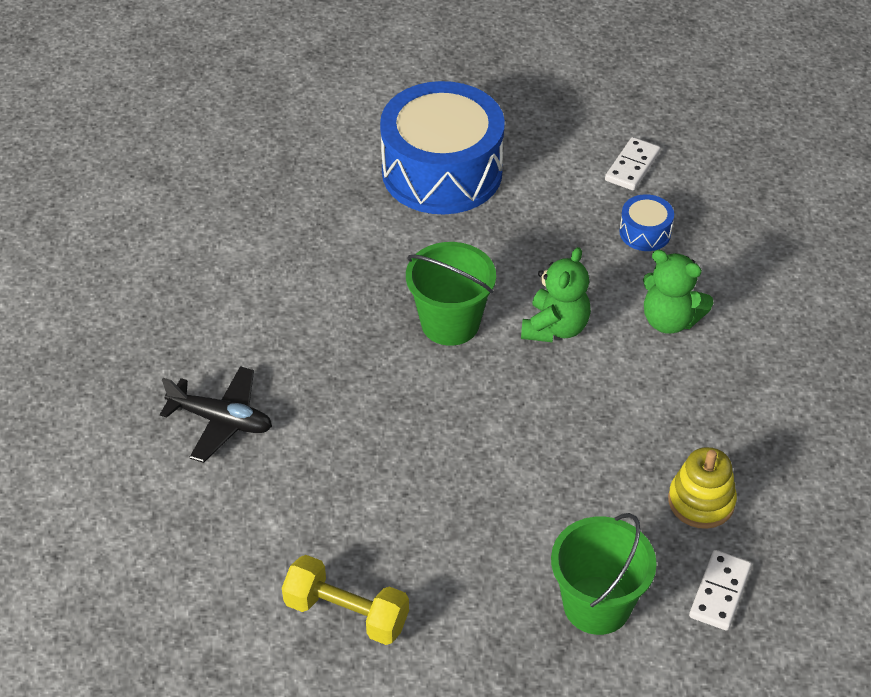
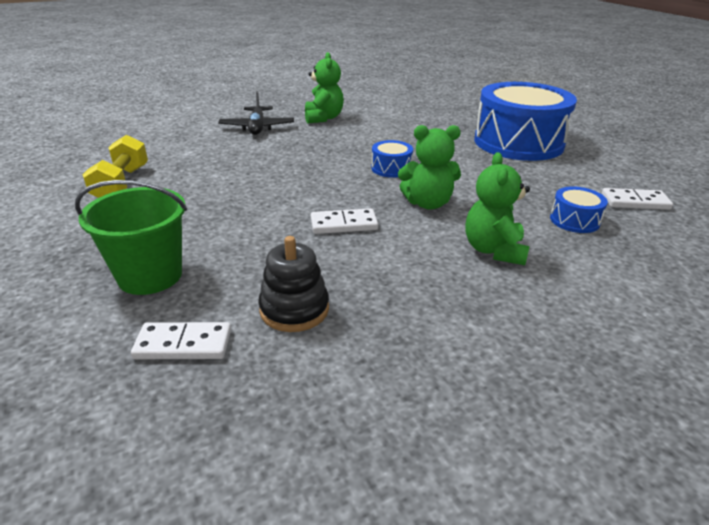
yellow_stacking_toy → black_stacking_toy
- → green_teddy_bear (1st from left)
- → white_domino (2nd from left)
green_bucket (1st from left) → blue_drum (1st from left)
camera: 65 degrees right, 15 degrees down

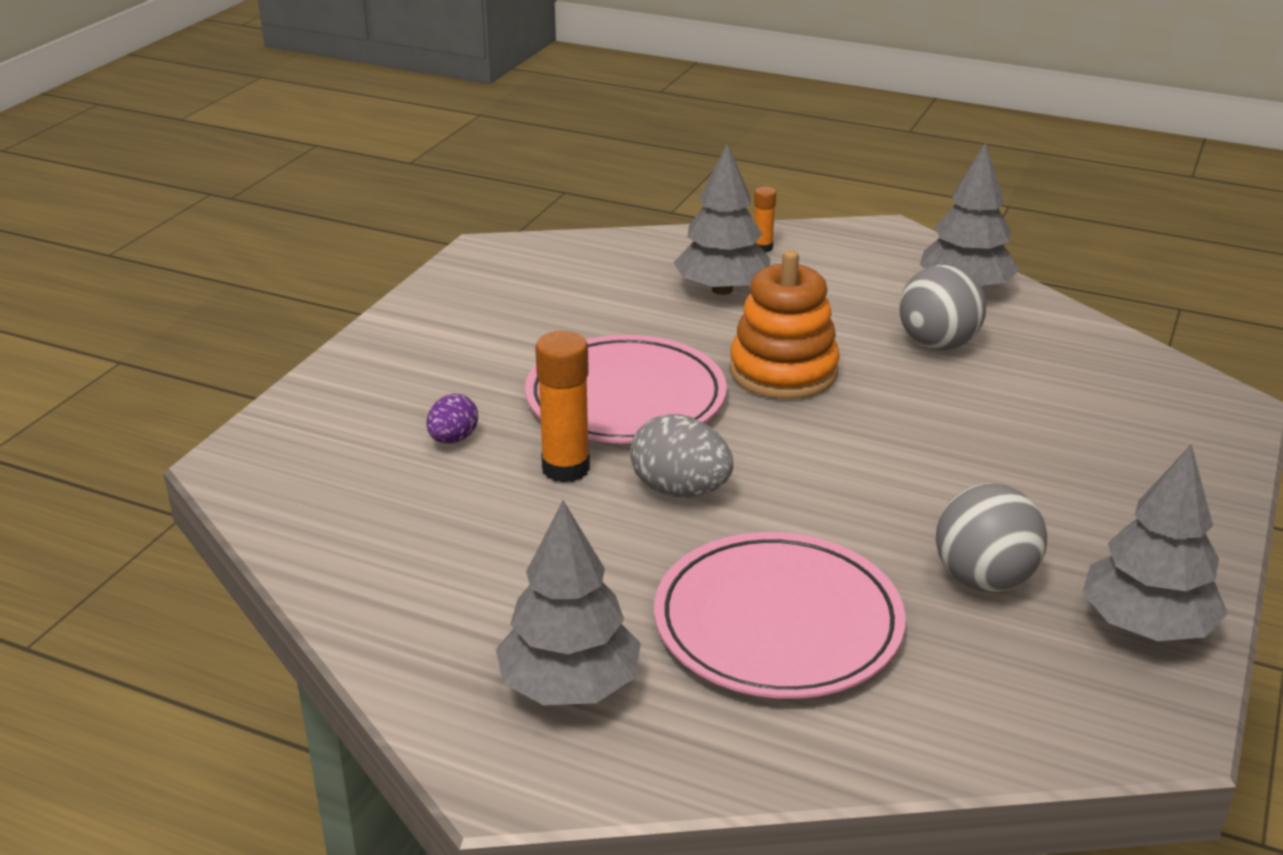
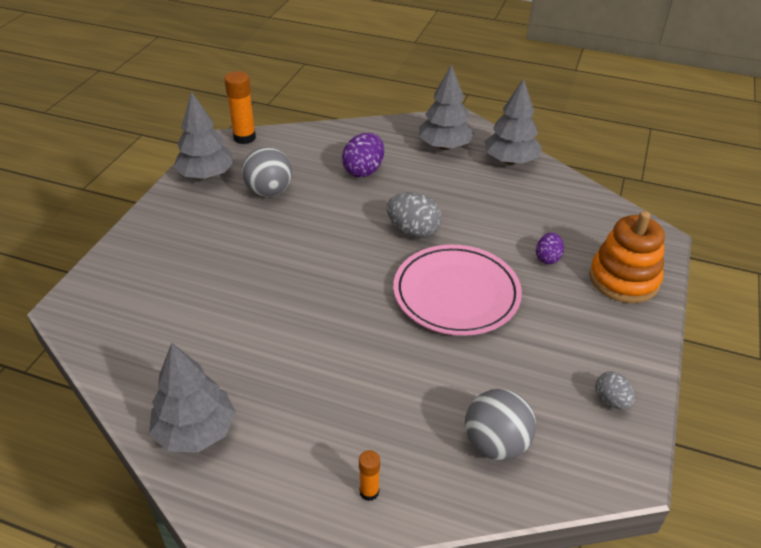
orange_glue_stick (1st from left), move
pink_plate (2nd from left) → purple_egg (1st from left)
grey_ball (1st from left in the first image) → grey_ball (2nd from left), move
grey_tree (2nd from left in the first image) → grey_tree (4th from left), move
orange_stacking_toy, move
- → grey_egg (2nd from left)
camera: 175 degrees right, 10 degrees up

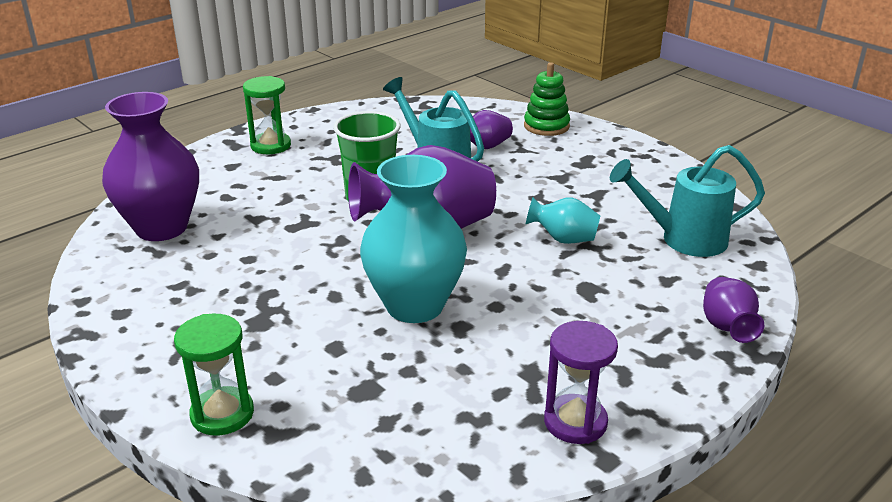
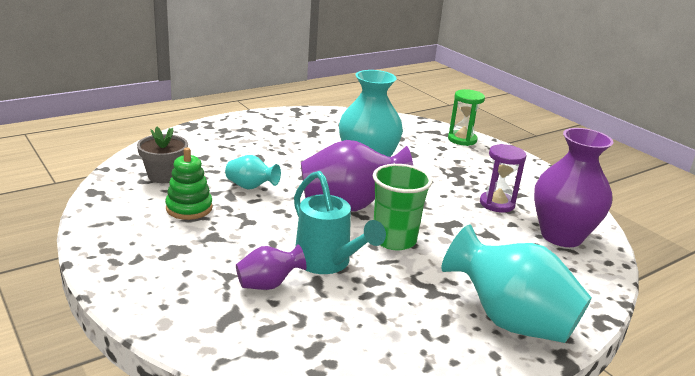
turquoise_watering_can (2nd from left) → grey_flower_pot
green_stacking_toy, move
green_hourglass (2nd from left) → turquoise_vase (3rd from left)
purple_hourglass, move
purple_vase (4th from left) → -
camera: 175 degrees left, 5 degrees down

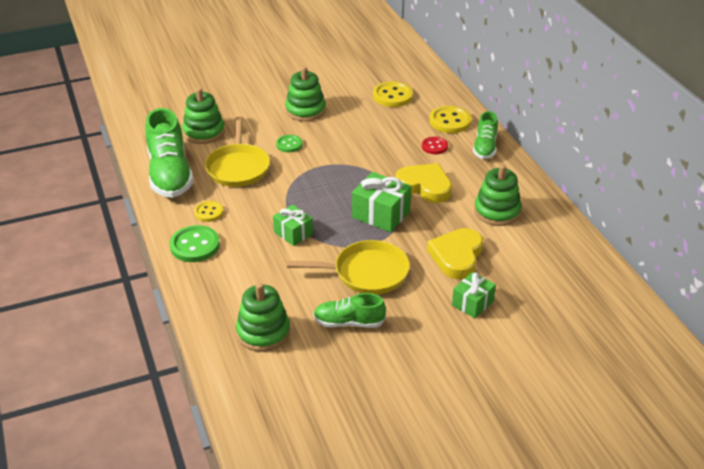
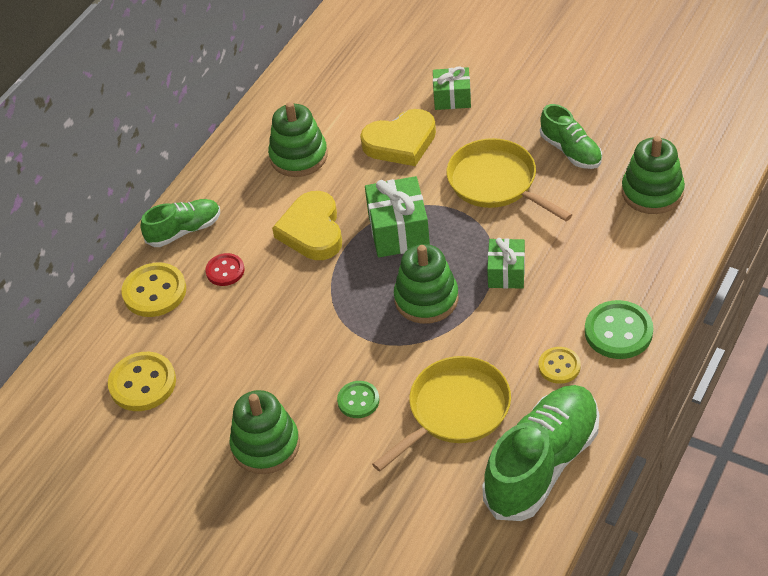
green_stacking_toy (1st from left in the first image) → green_stacking_toy (3rd from left), move
camera: 125 degrees left, 10 degrees up

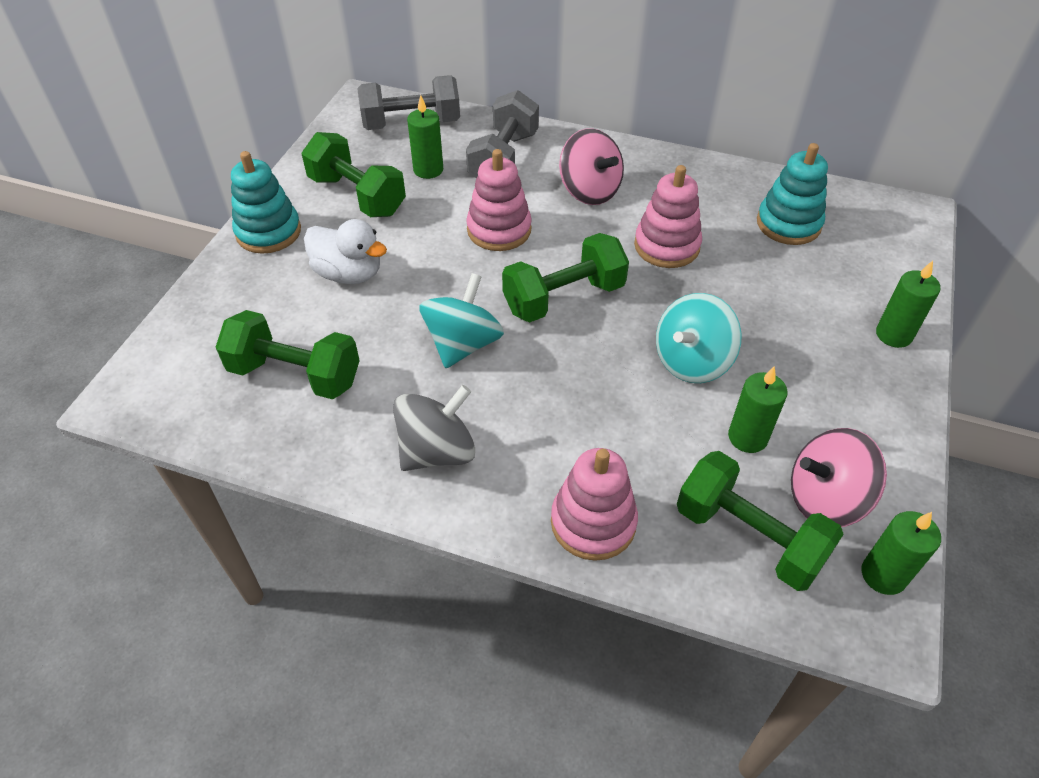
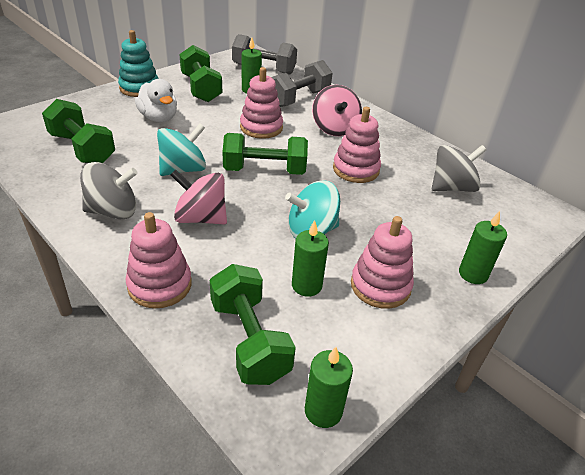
pink_spinning_top (2nd from left in the first image) → pink_spinning_top (1st from left), move
- → pink_stacking_toy (4th from left)
turquoise_stacking_toy (2nd from left) → grey_spinning_top (2nd from left)
camera: 25 degrees right, 10 degrees down

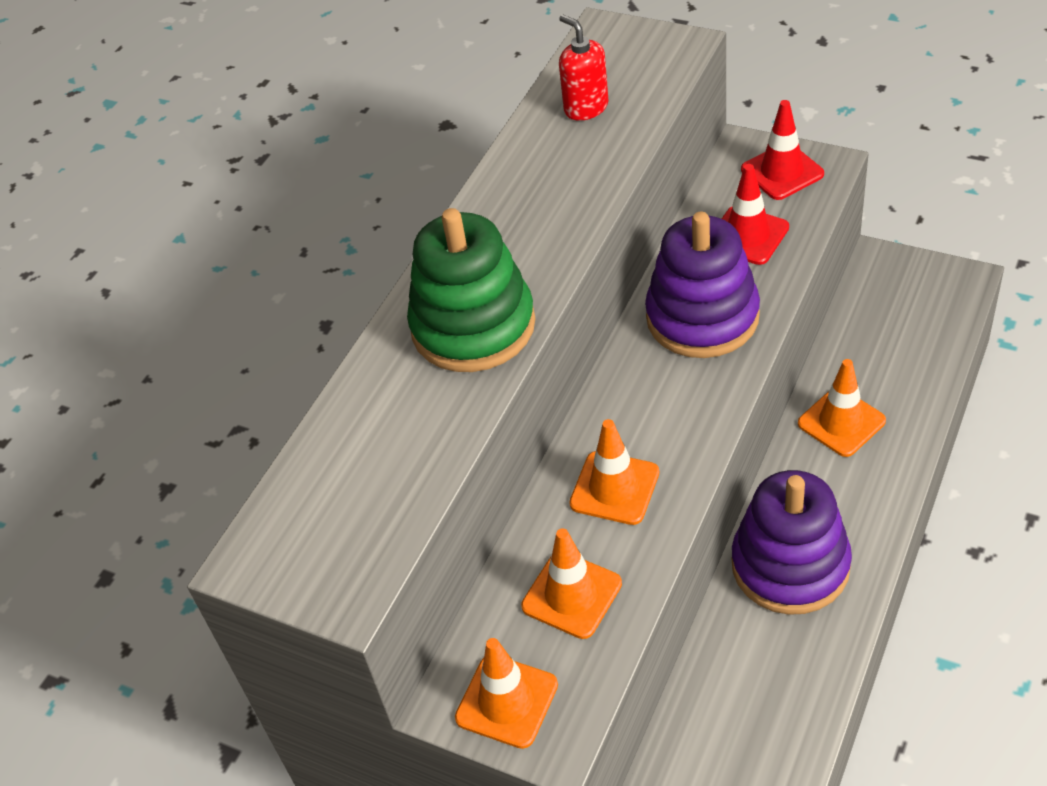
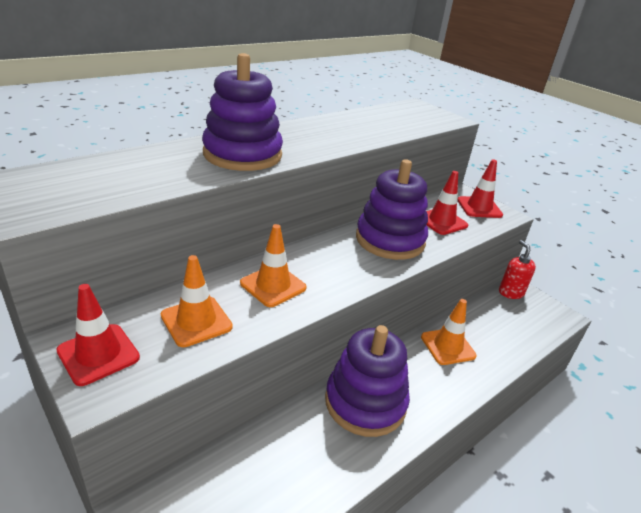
orange_traffic_cone (1st from left) → red_traffic_cone (1st from left)
green_stacking_toy → purple_stacking_toy (1st from left)
red_soap_dispenser, move
camera: 15 degrees right, 15 degrees down

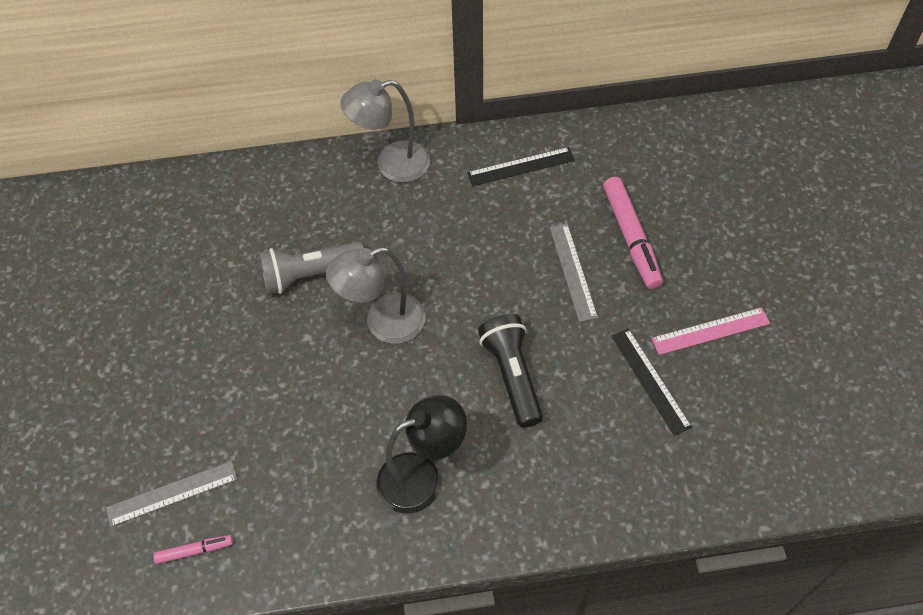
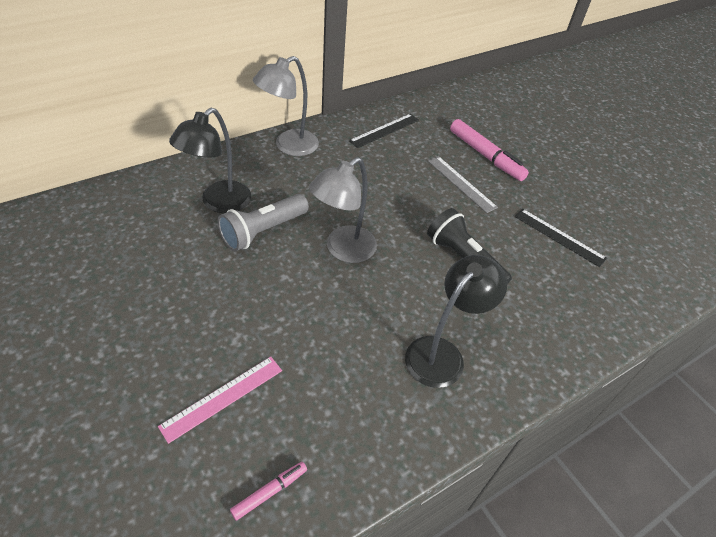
pink_ruler, move
- → black_lamp (1st from left)
grey_ruler (1st from left) → -
camera: 30 degrees left, 10 degrees down

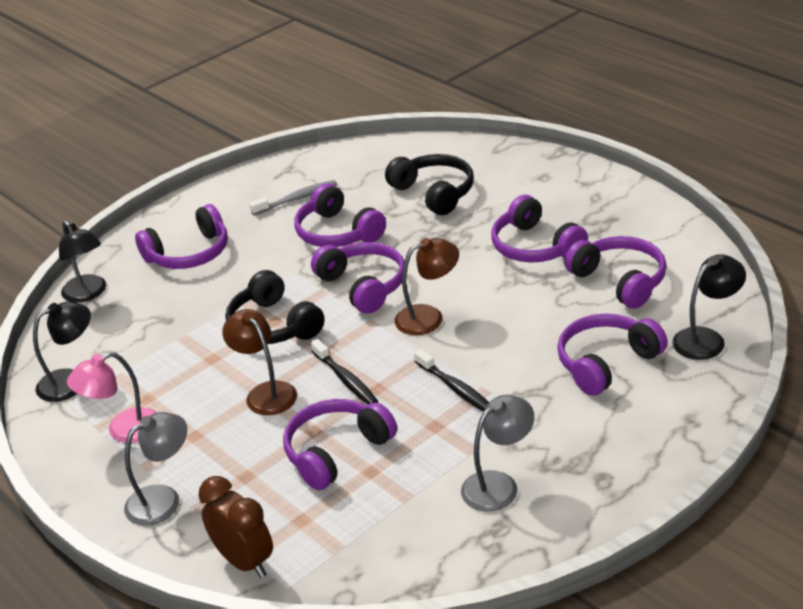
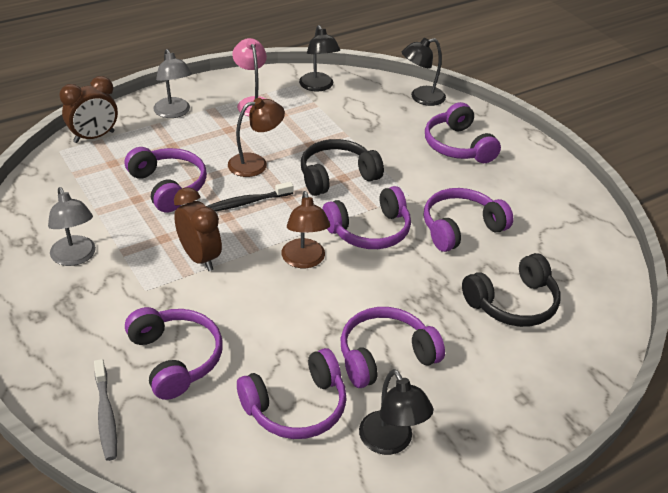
grey_toothbrush, move
black_toothbrush (2nd from left) → brown_clock (2nd from left)
black_lamp (3rd from left in the first image) → black_lamp (2nd from left), move
camera: 95 degrees right, 5 degrees up

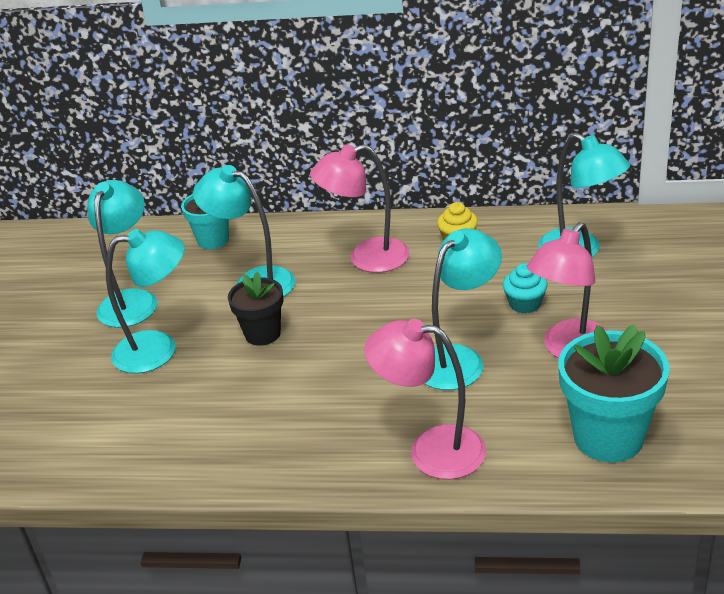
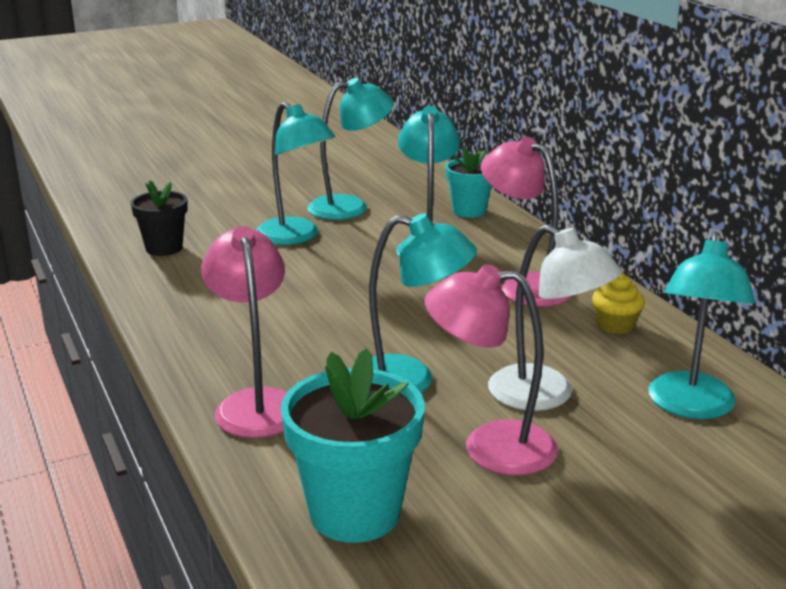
black_flower_pot, move
turquoise_cupcake → white_lamp
camera: 55 degrees right, 10 degrees down

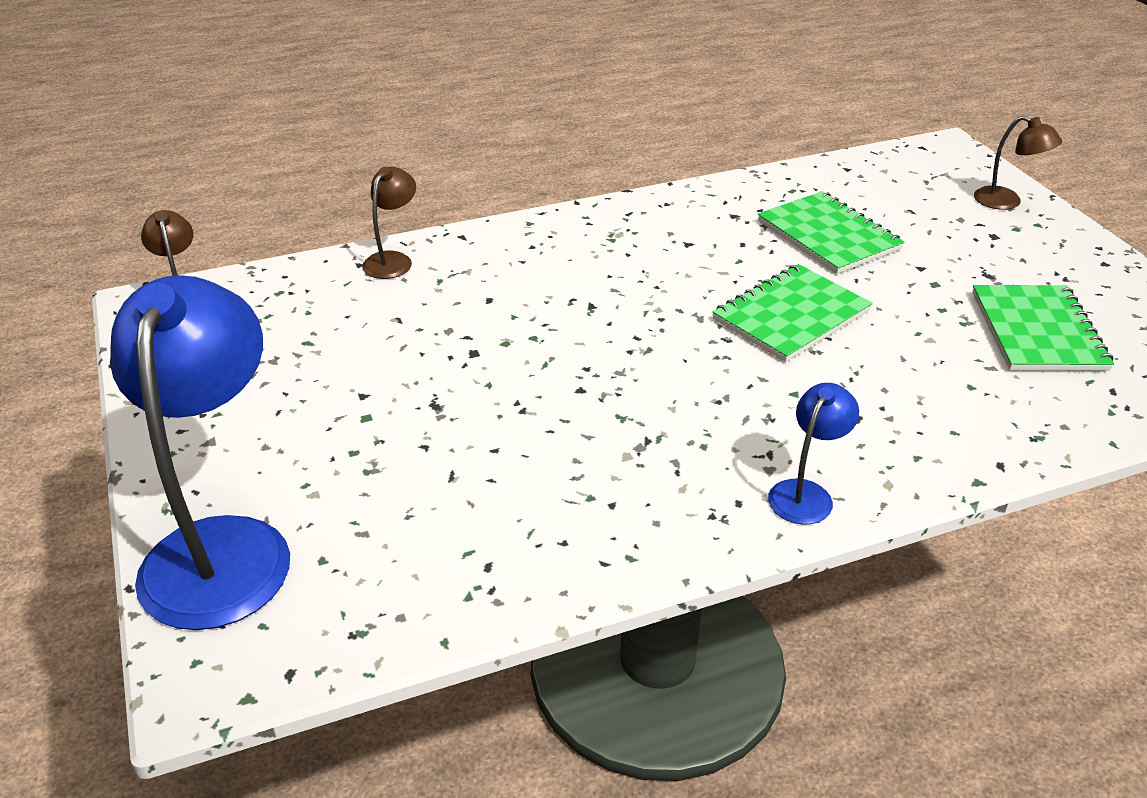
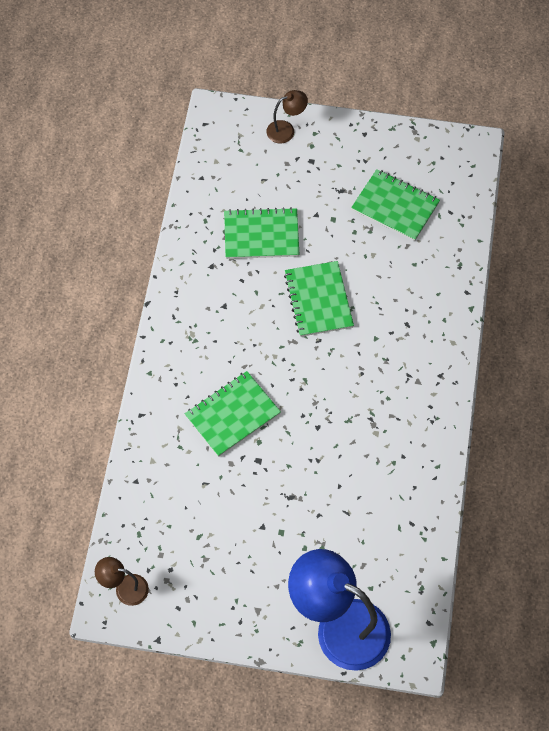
- → green_notebook (1st from left)
brown_lamp (2nd from left) → -
blue_lamp (2nd from left) → -
camera: 60 degrees left, 25 degrees up

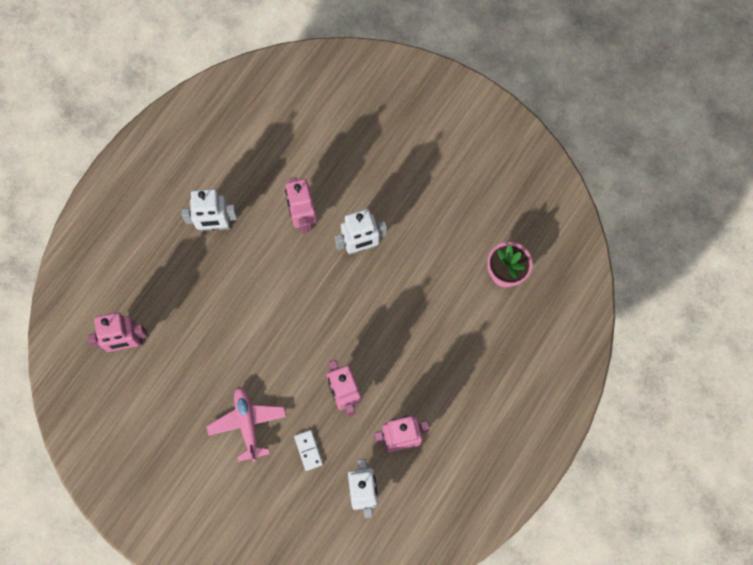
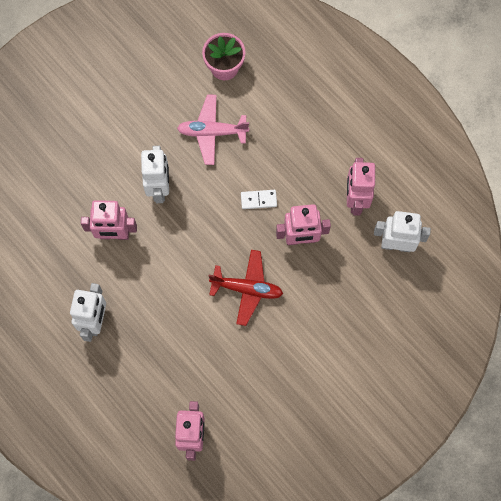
pink_plane, move
- → red_plane
white_domino, move
camera: 75 degrees left, 0 degrees up

